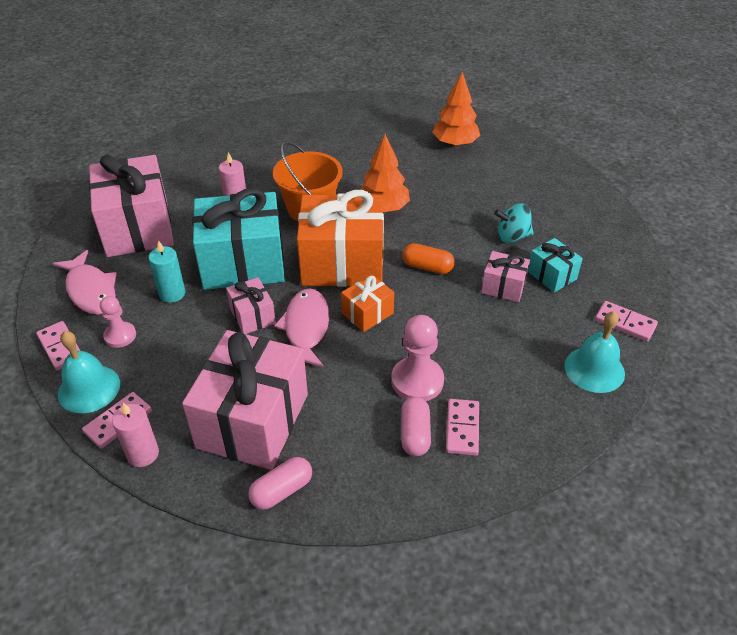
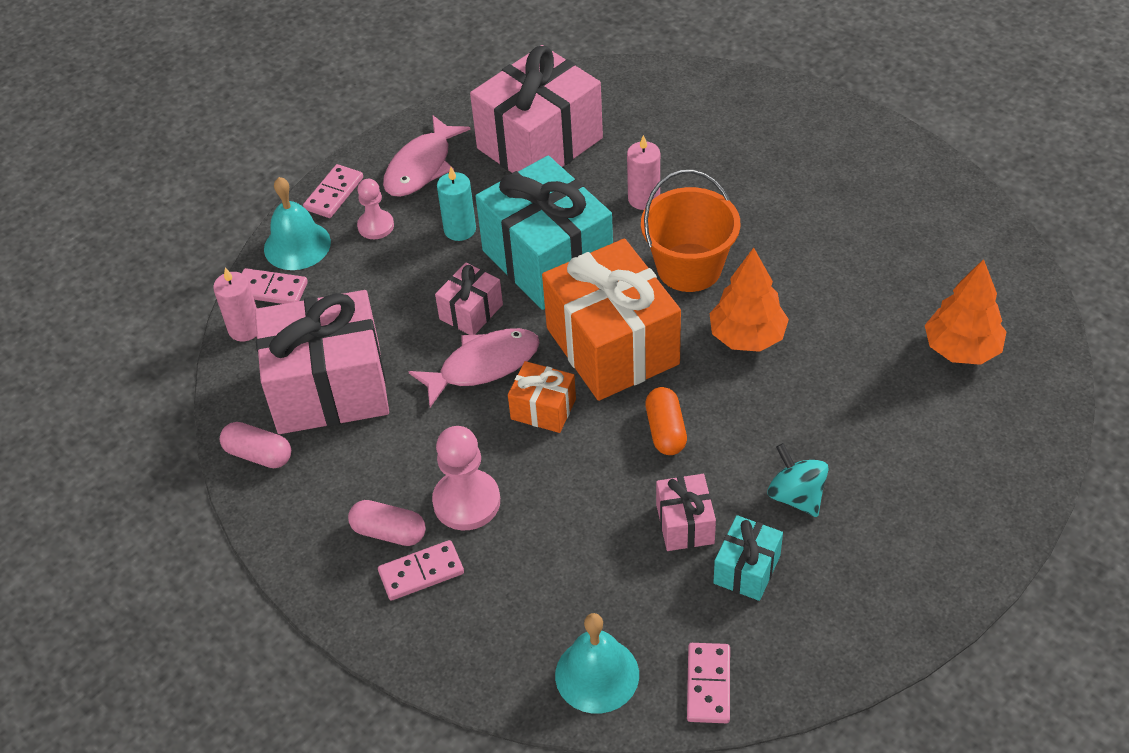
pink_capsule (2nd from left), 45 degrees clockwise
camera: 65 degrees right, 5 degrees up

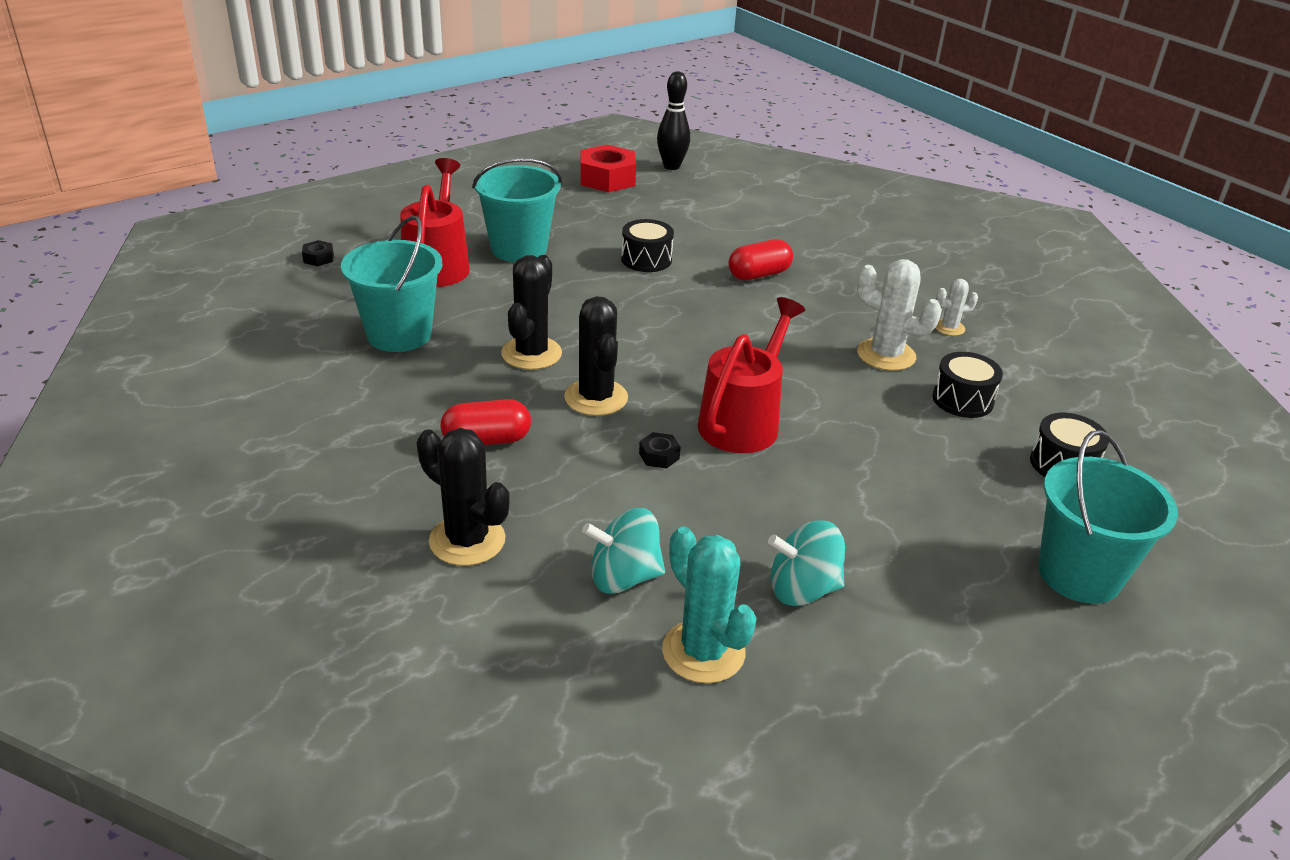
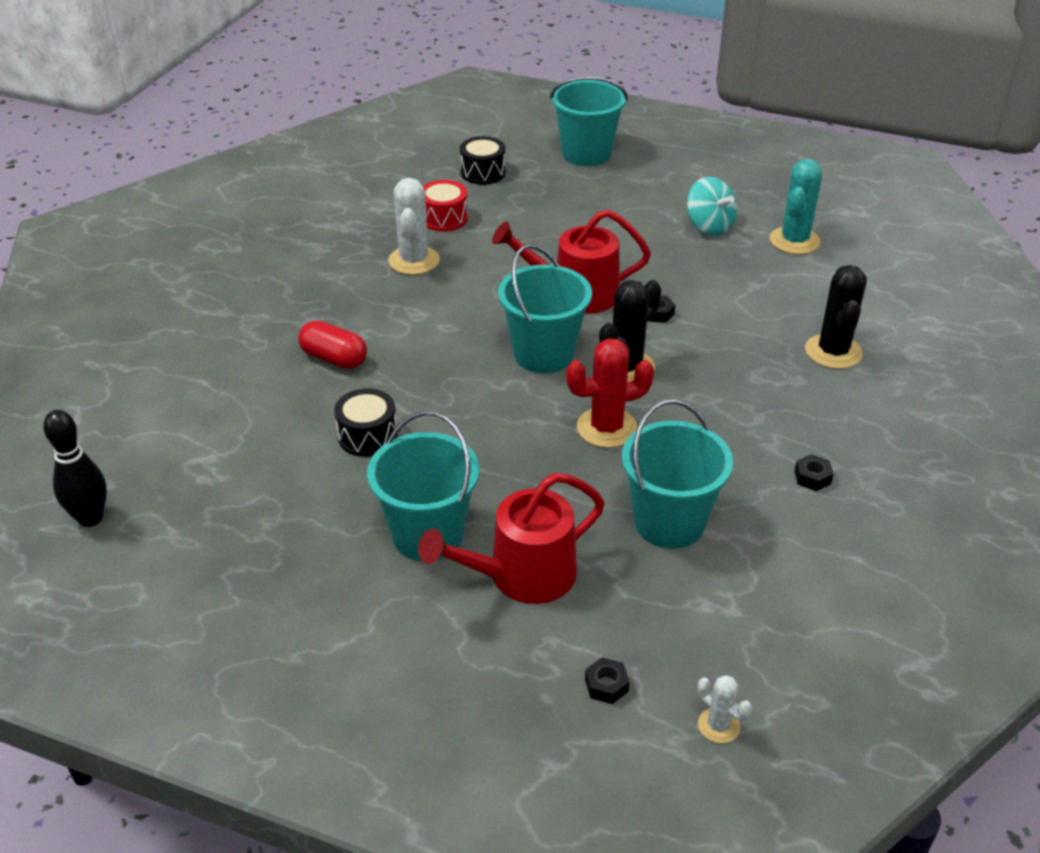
black_drum (2nd from left) → red_drum
- → turquoise_bucket (2nd from left)
black_cactus (2nd from left) → red_cactus
white_cactus (2nd from left), move
- → black_nut (3rd from left)
red_capsule (1st from left) → -
red_nut → -
turquoise_spinning_top (1st from left) → -
camera: 120 degrees left, 5 degrees up

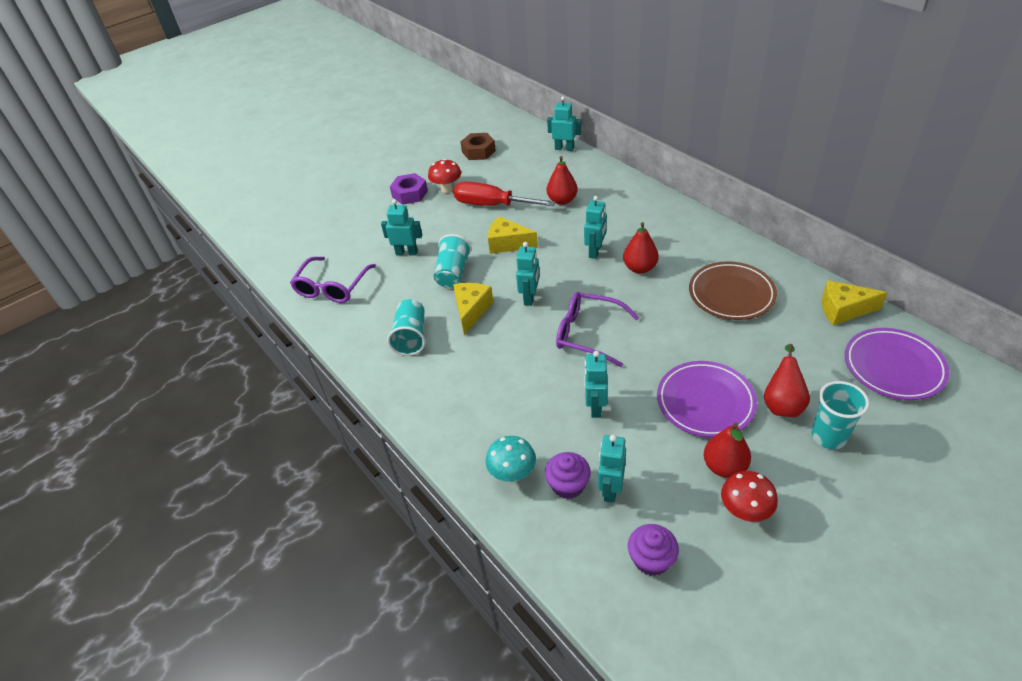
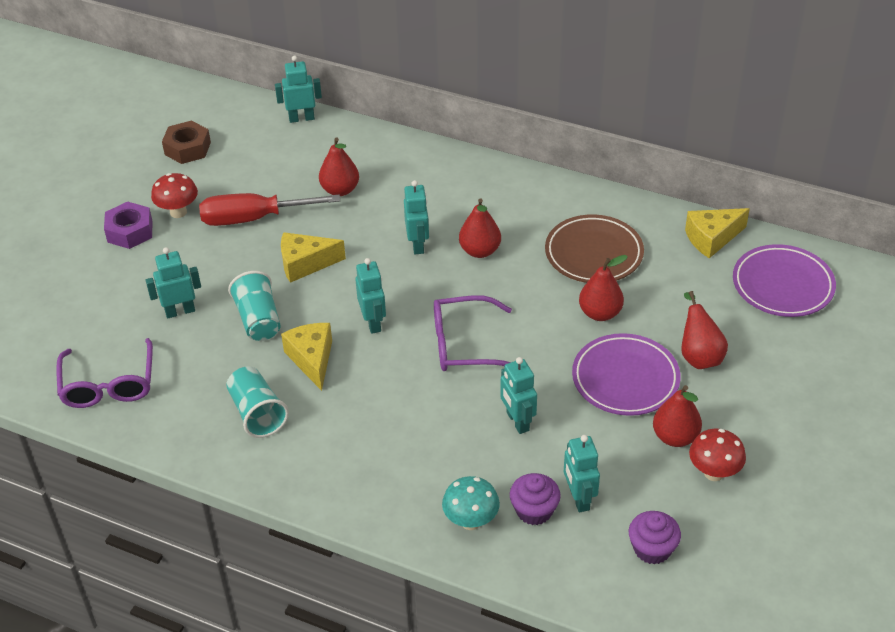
- → red_pear (3rd from left)
turquoise_cup (3rd from left) → -
camera: 30 degrees left, 0 degrees up

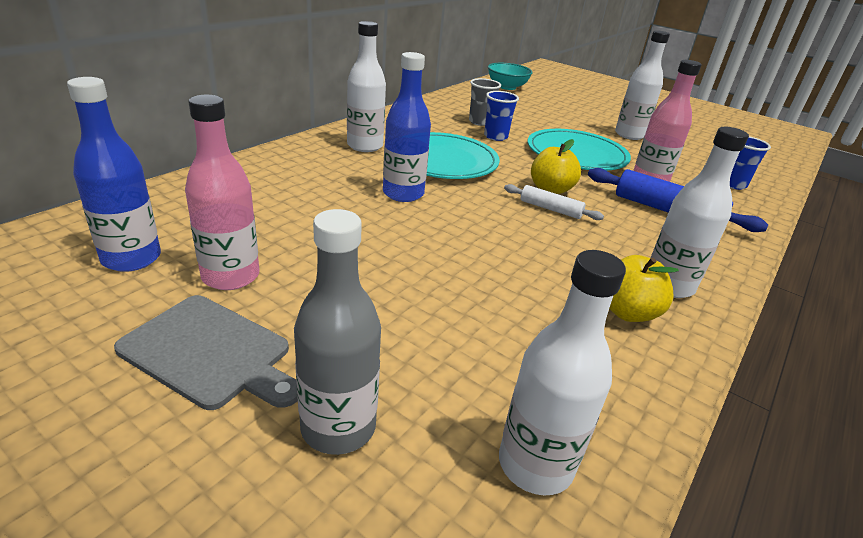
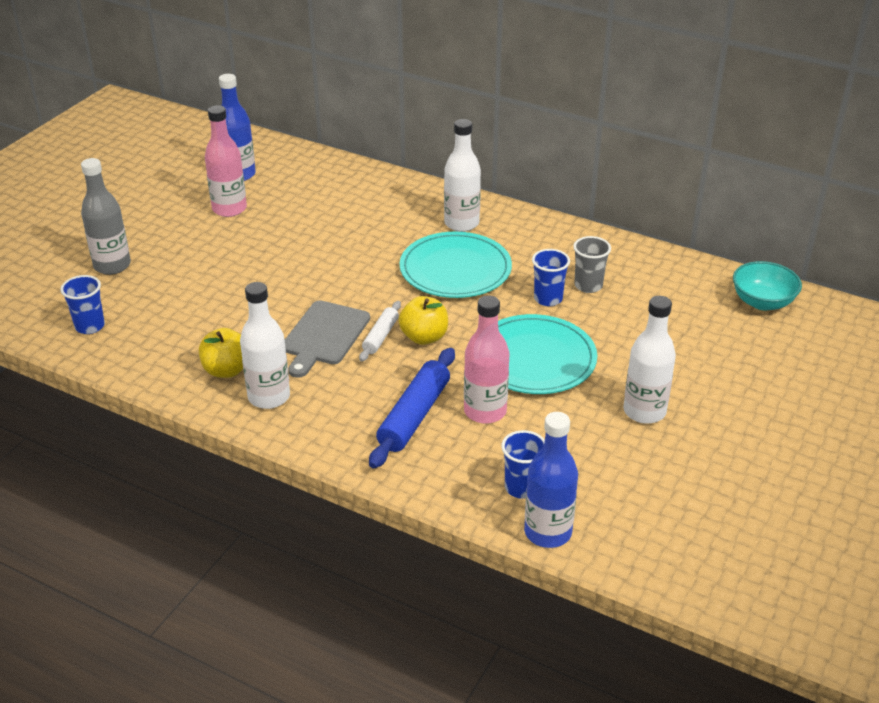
white_bottle (2nd from left) → blue_cup (1st from left)
grey_cutting_board, move
blue_bottle (2nd from left), move
camera: 85 degrees right, 5 degrees up

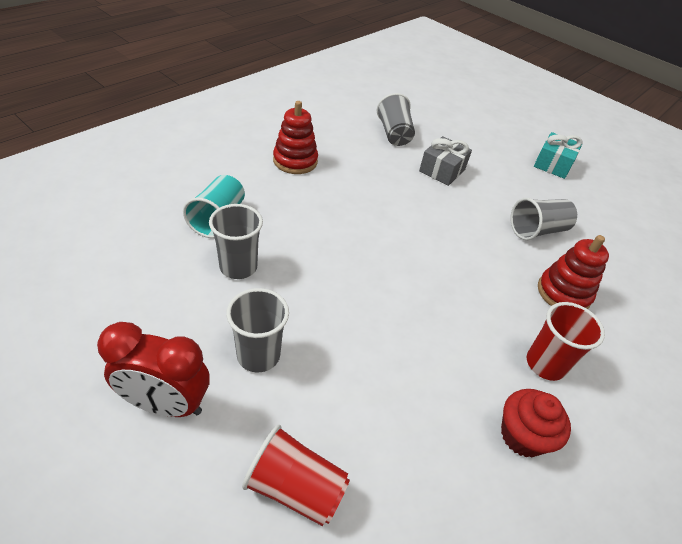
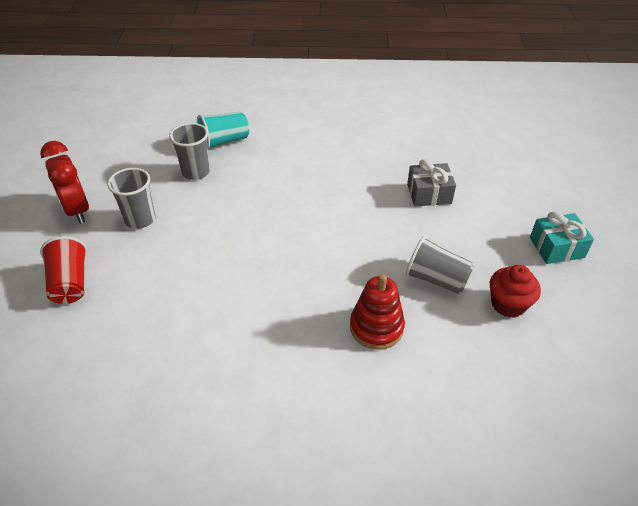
red_cupcake, move
red_stacking_toy (1st from left) → -
grey_cup (3rd from left) → -
red_cup (2nd from left) → -
camera: 55 degrees right, 0 degrees up

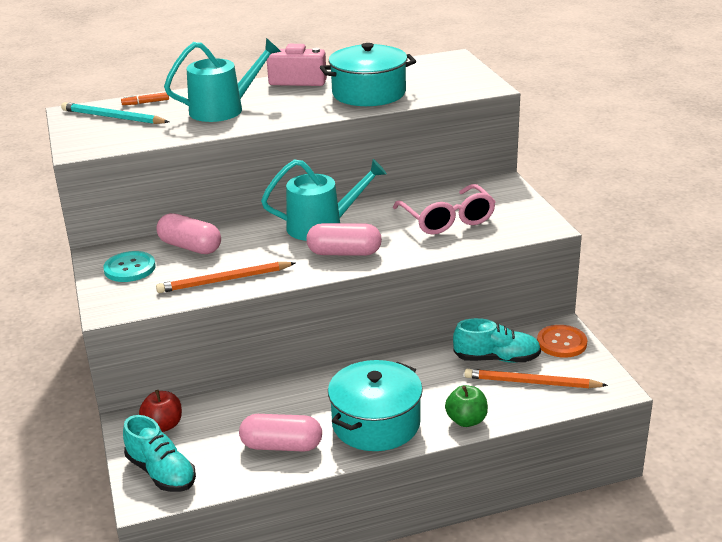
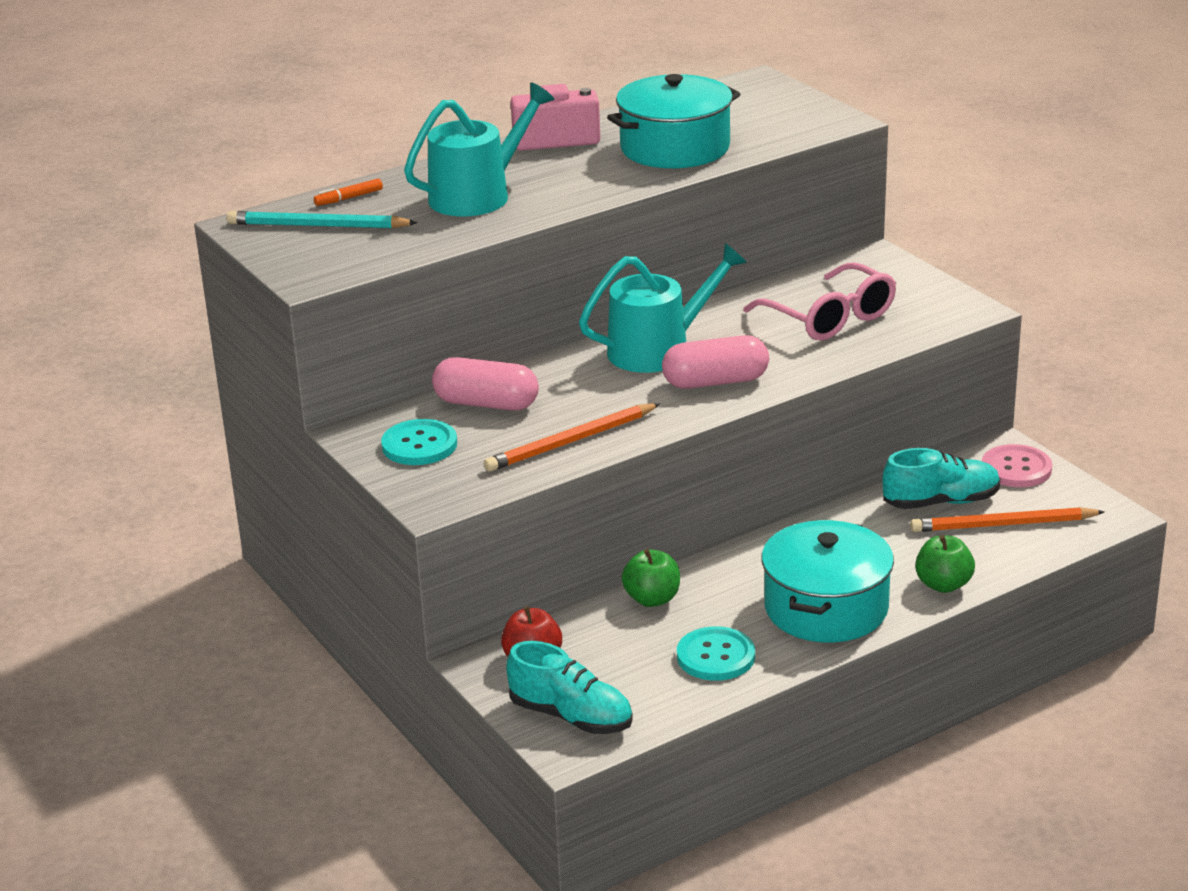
- → green_apple (1st from left)
pink_capsule (2nd from left) → turquoise_button (2nd from left)
orange_button → pink_button
camera: 15 degrees left, 0 degrees up

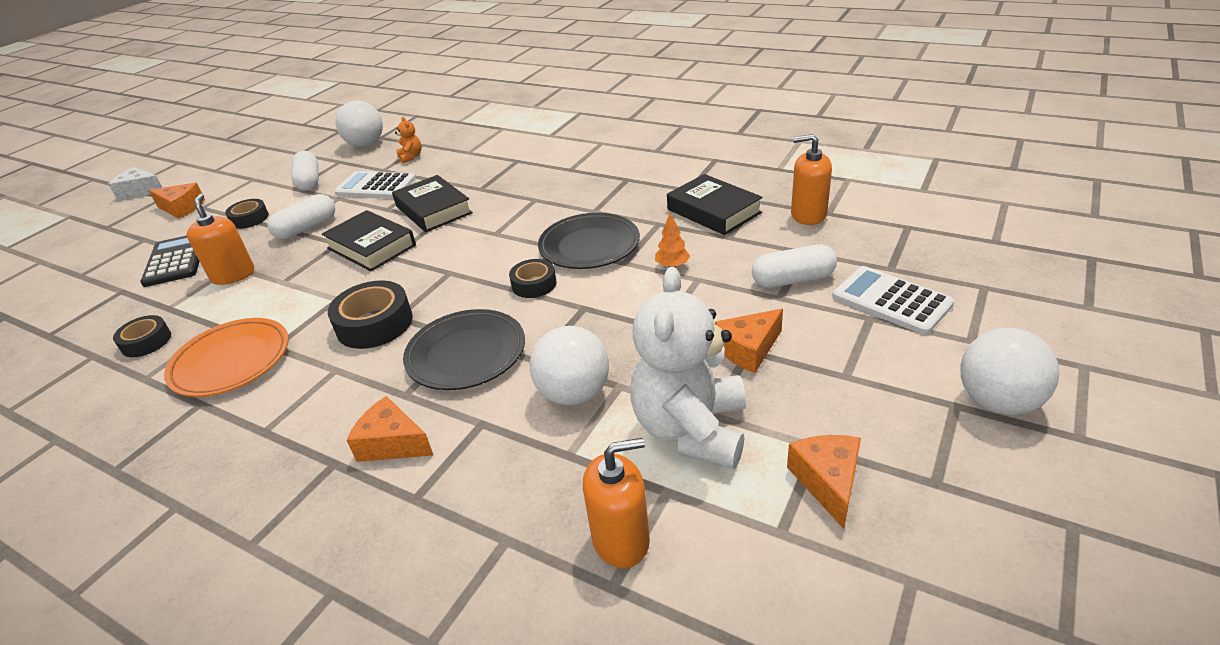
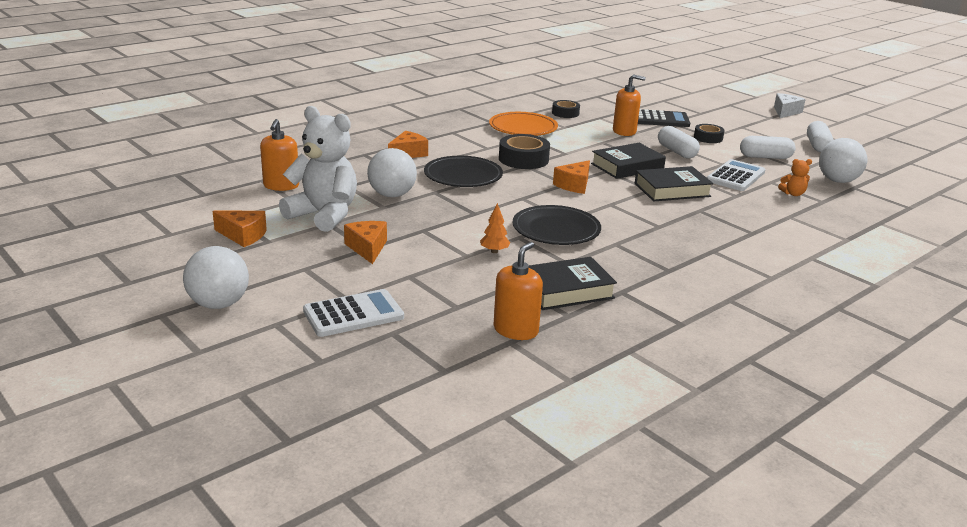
orange_cheese (1st from left in the first image) → orange_cheese (4th from left), move
white_capsule (3rd from left), move
black_tape (4th from left) → -
camera: 105 degrees right, 10 degrees down

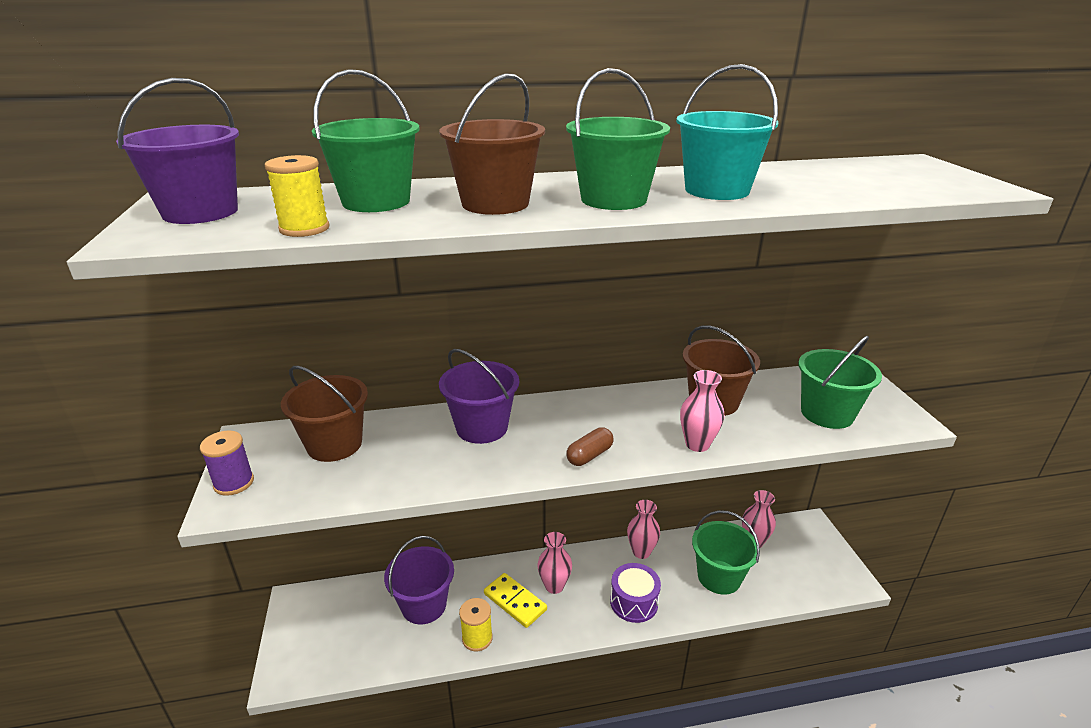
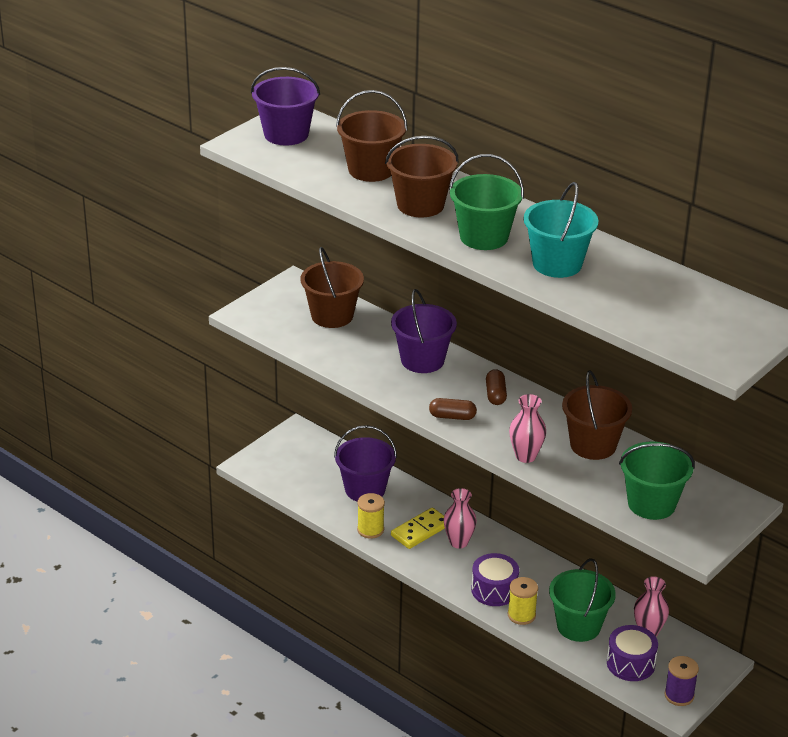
green_bucket (1st from left) → brown_bucket (2nd from left)
yellow_domino, 45 degrees clockwise
- → brown_capsule (2nd from left)
yellow_spool (1st from left in the first image) → yellow_spool (2nd from left), move
- → purple_drum (2nd from left)
purple_spool, move
pink_vase (2nd from left) → -
camera: 50 degrees right, 5 degrees up

